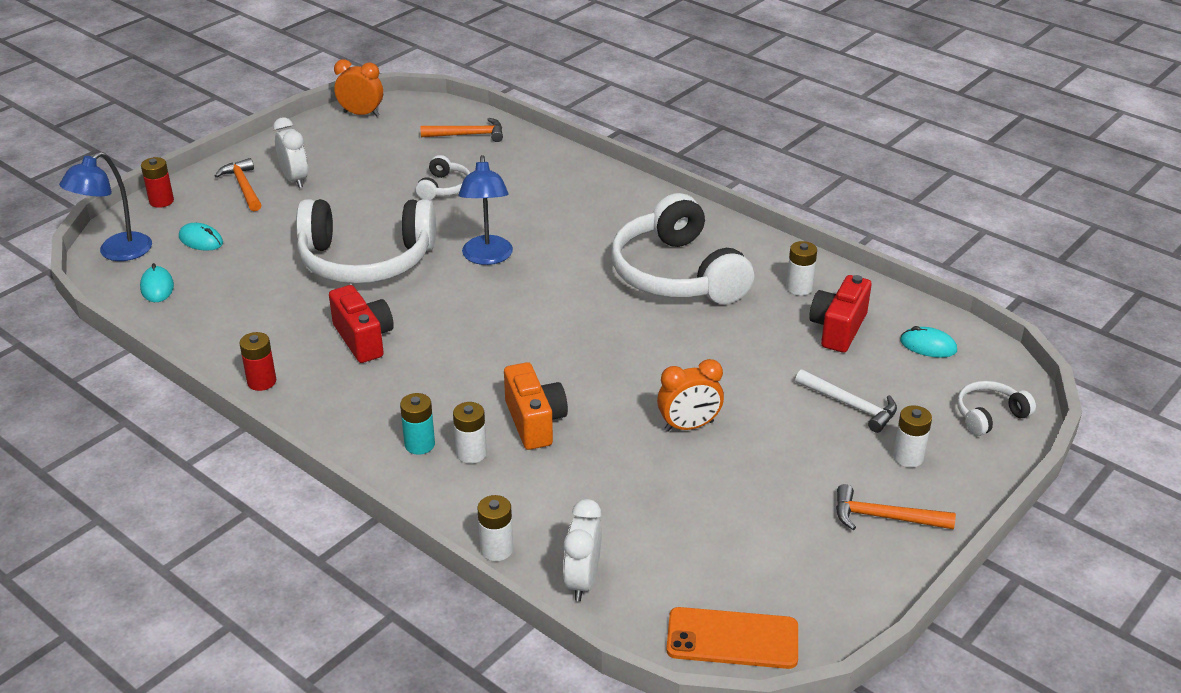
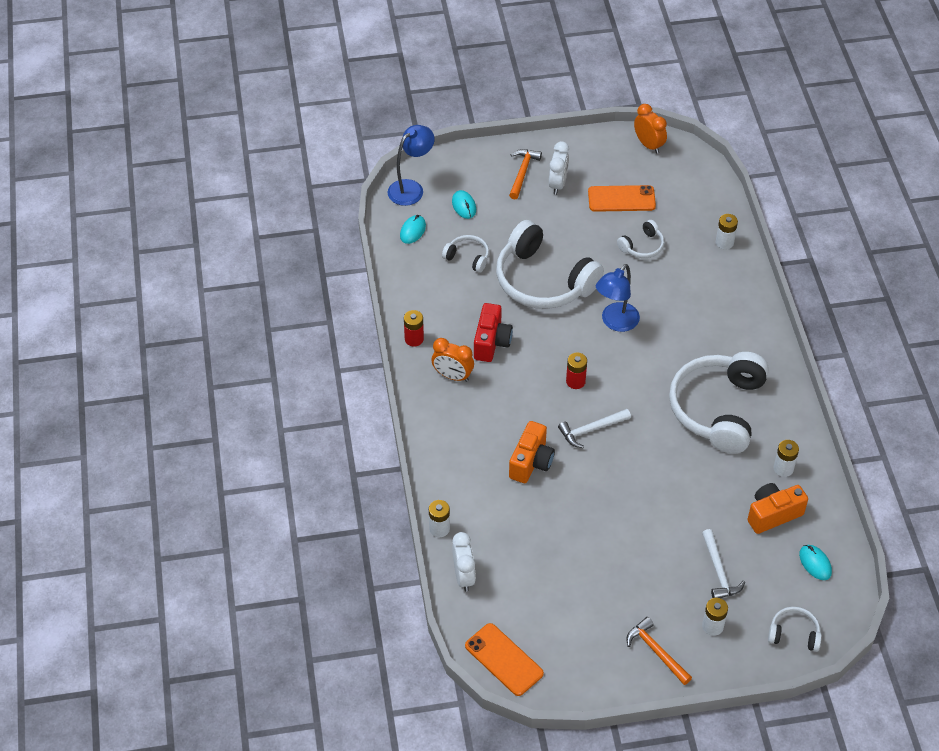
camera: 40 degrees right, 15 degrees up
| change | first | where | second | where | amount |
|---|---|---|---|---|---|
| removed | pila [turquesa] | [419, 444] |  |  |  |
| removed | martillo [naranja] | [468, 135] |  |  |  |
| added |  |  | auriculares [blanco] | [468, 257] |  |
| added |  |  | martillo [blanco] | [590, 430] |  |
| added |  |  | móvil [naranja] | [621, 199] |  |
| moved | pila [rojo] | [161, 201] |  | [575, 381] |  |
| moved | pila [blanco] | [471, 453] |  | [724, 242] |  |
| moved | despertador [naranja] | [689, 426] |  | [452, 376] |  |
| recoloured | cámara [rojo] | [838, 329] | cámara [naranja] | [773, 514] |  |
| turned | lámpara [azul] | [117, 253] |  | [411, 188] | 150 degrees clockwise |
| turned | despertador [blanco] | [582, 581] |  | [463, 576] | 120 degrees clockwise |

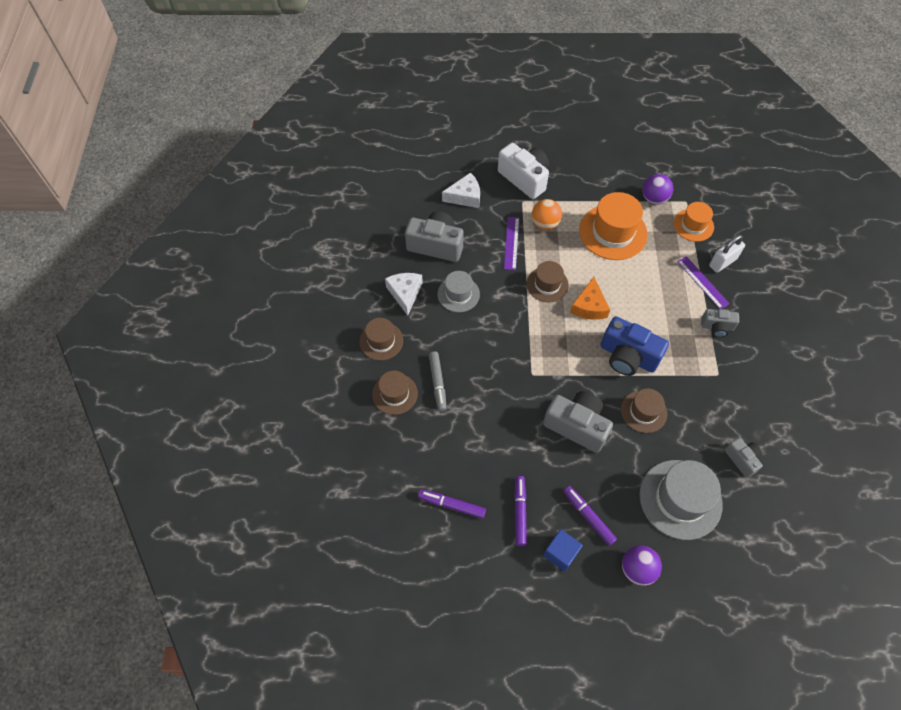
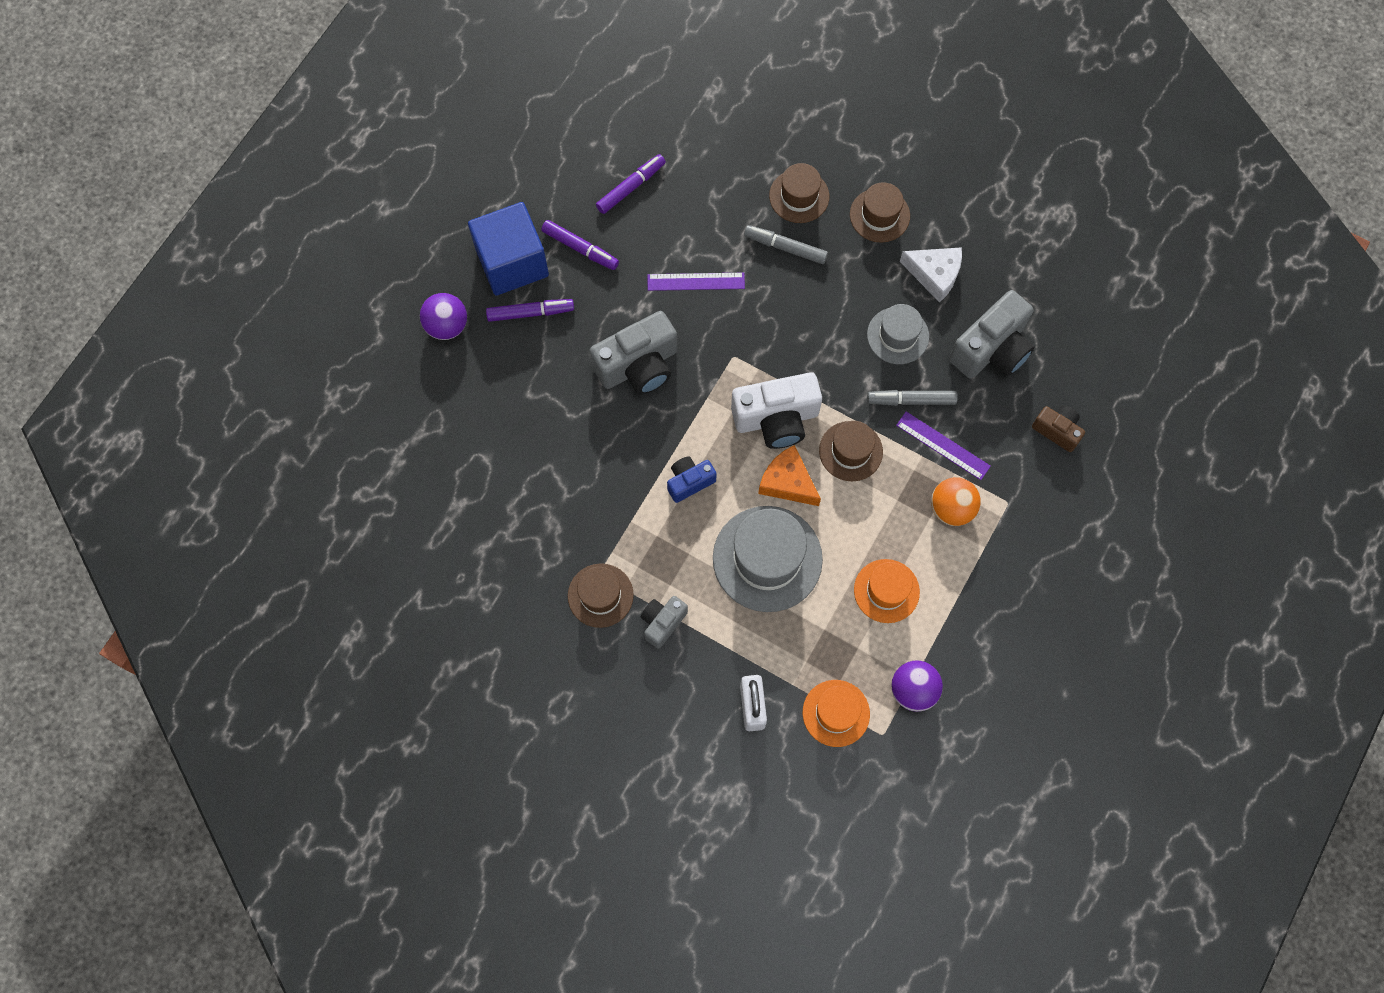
camera: 120 degrees right, 10 degrees up
| change | first | where | second | where | amount |
|---|---|---|---|---|---|
| removed | cámara [gris] | [742, 459] |  |  |  |
| added |  |  | rotulador [gris] | [911, 400] |  |
| moved | cámara [blanco] | [524, 178] |  | [776, 419] |  |
| moved | sombrero [marrón] | [643, 411] |  | [600, 595] |  |
| moved | sombrero [gris] | [680, 499] |  | [767, 558] |  |
| moved | regla [morado] | [703, 282] |  | [696, 282] |  |
| replaced | queso [blanco] | [465, 196] | cámara [marrón] | [1057, 430] |  |
| resized | cubo [azul] | [560, 553] |  | [512, 262] | x1.82 |
| resized | sombrero [naranja] | [613, 232] |  | [886, 591] | x0.60 |
| resized | cámara [azul] | [628, 356] |  | [689, 482] | x0.56 |

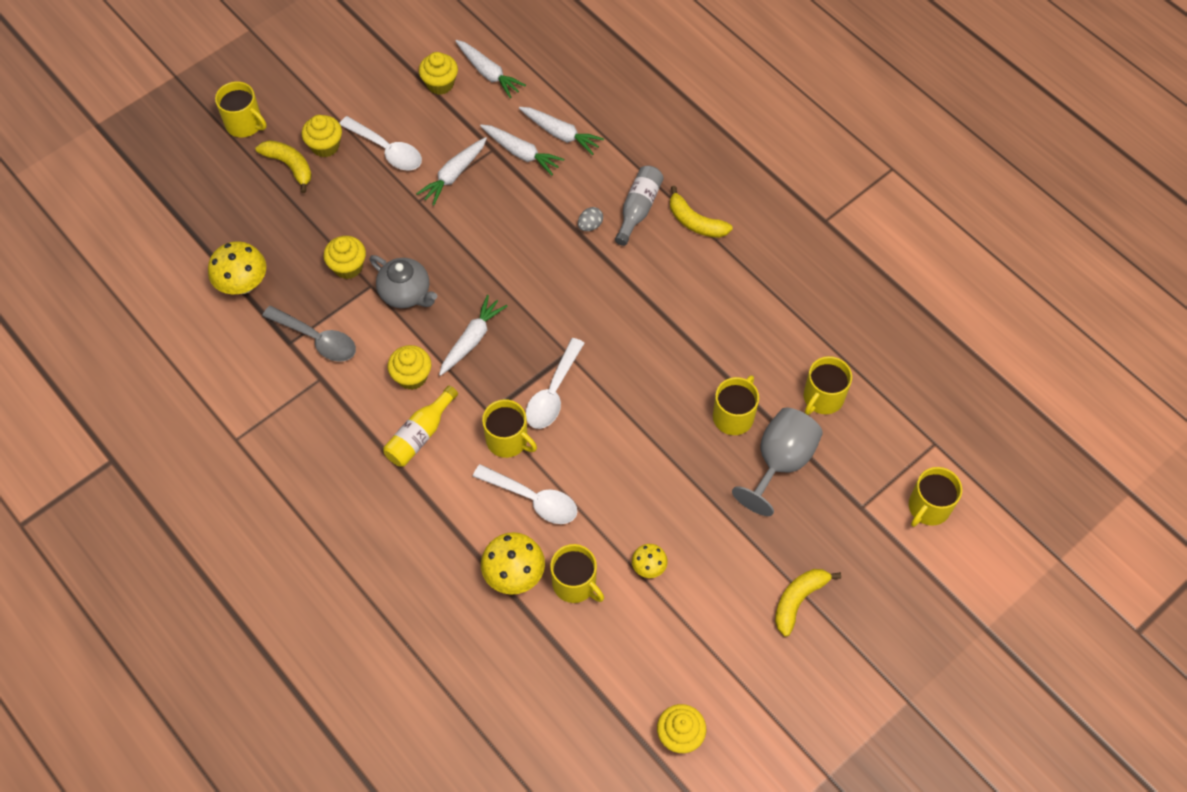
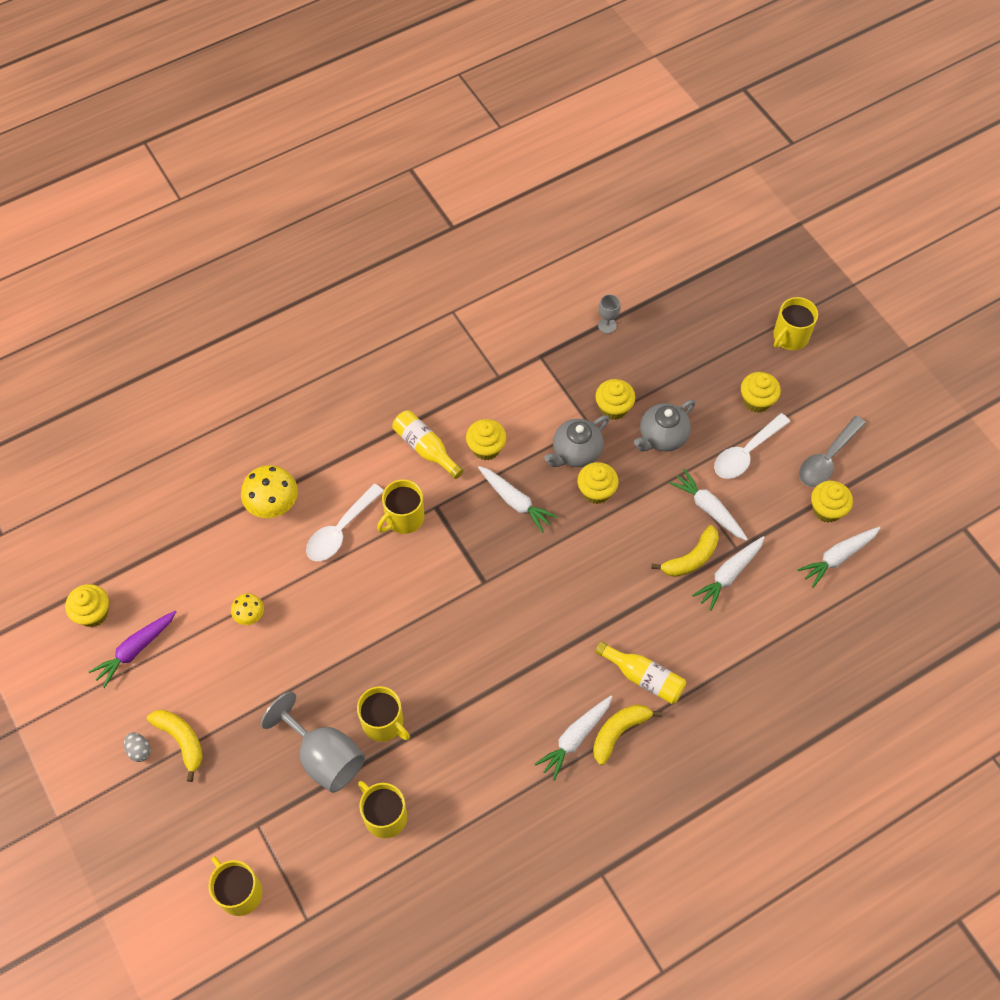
camera: 100 degrees right, 0 degrees up
| change | first | where | second | where | amount |
|---|---|---|---|---|---|
| removed | cuchara [blanco] | [553, 393] |  |  |  |
| removed | taza [amarillo] | [575, 584] |  |  |  |
| added |  |  | zanahoria [morado] | [136, 650] |  |
| added |  |  | magdalena [amarillo] | [596, 491] |  |
| added |  |  | tetera [gris] | [662, 437] |  |
| moved | plátano [amarillo] | [289, 166] |  | [691, 558] |  |
| moved | cuchara [gris] | [317, 339] |  | [827, 459] |  |
| moved | zanahoria [blanco] | [560, 134] |  | [575, 738] |  |
| moved | huevo [gris] | [590, 225] |  | [139, 750] |  |
| replaced | seta [amarillo] | [243, 285] | copa [gris] | [607, 325] |  |
| recoloured | botella [gris] | [638, 209] | botella [amarillo] | [643, 677] |  |

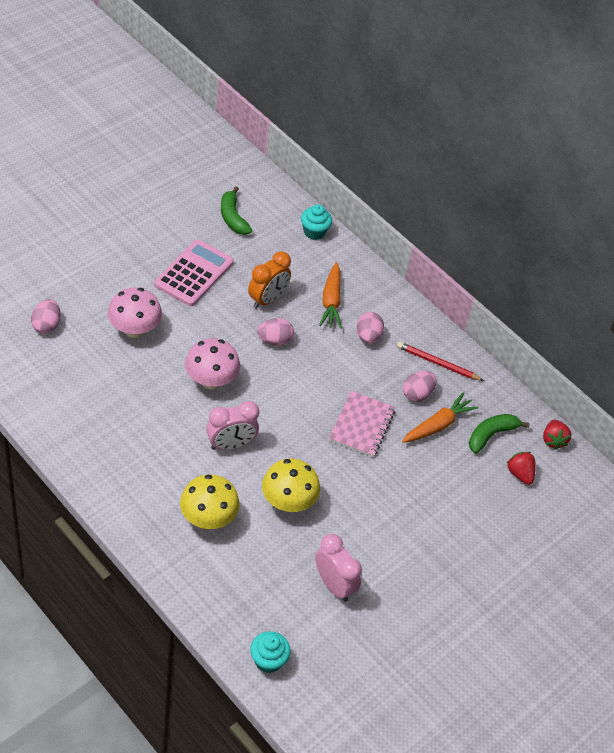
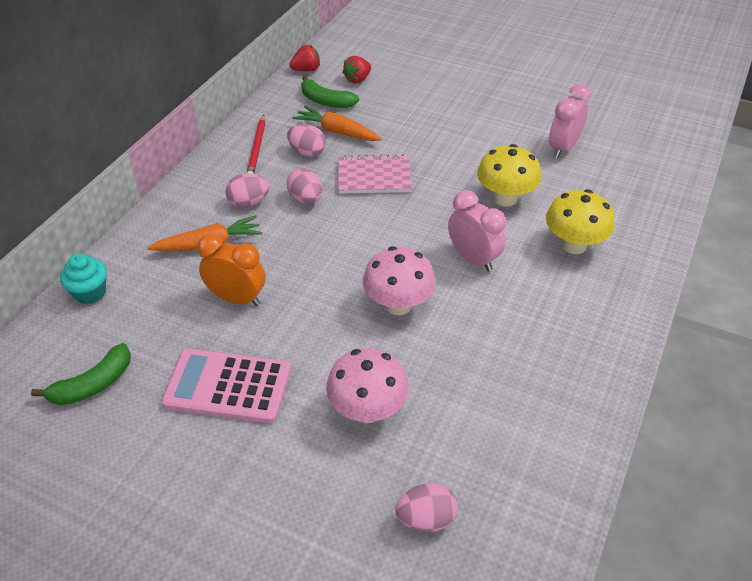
camera: 105 degrees left, 5 degrees down
| change | first | where | second | where | amount |
|---|---|---|---|---|---|
| removed | magdalena [turquesa] | [268, 660] |  |  |  |
| moved | huevo [rosa] | [274, 340] |  | [306, 199] |  |

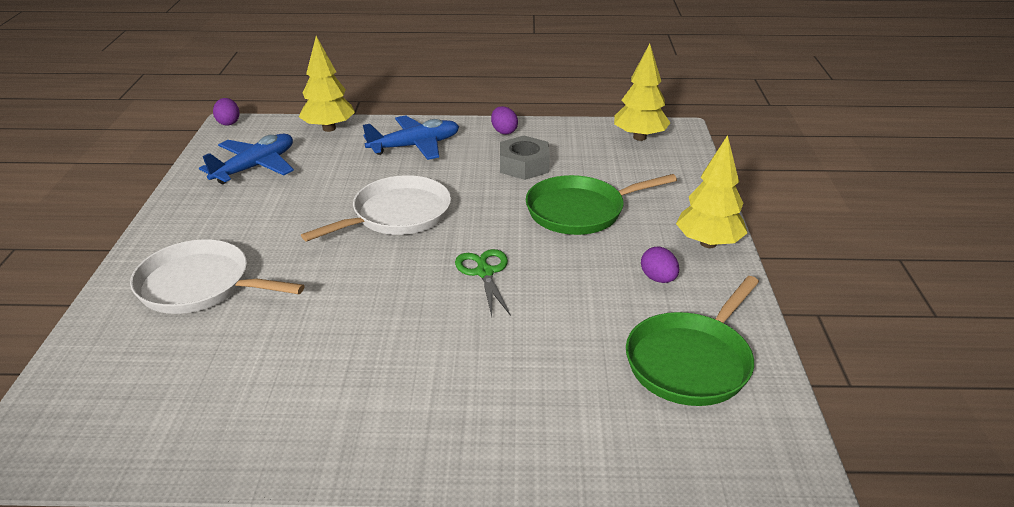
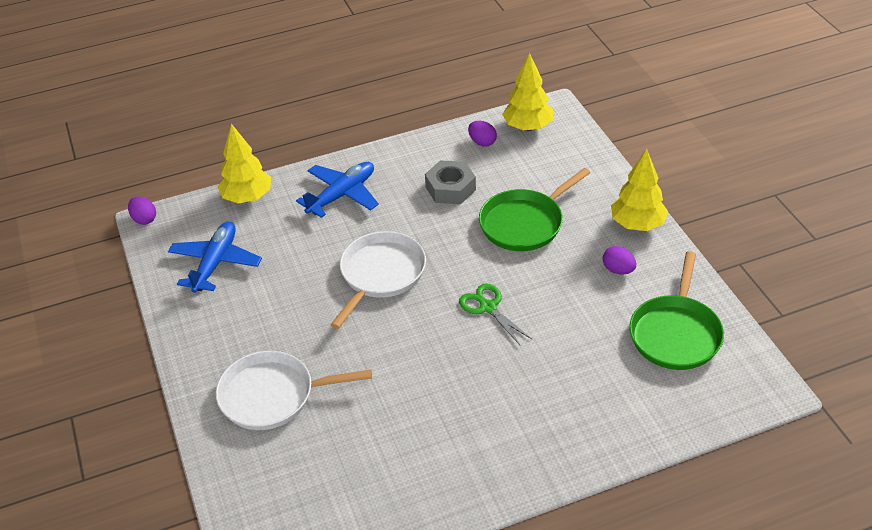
camera: 20 degrees left, 10 degrees up
| change | first | where | second | where | amount |
|---|---|---|---|---|---|
| moved | huevo [morado] | [504, 131] |  | [482, 142] |  |

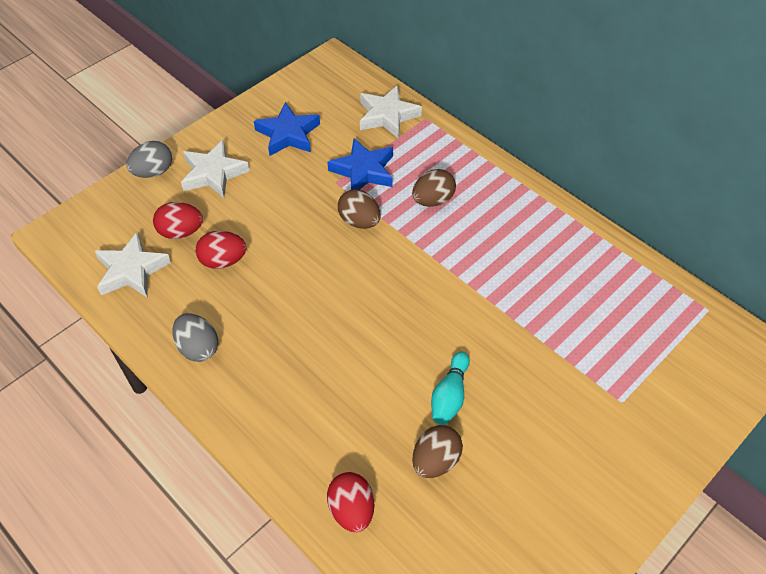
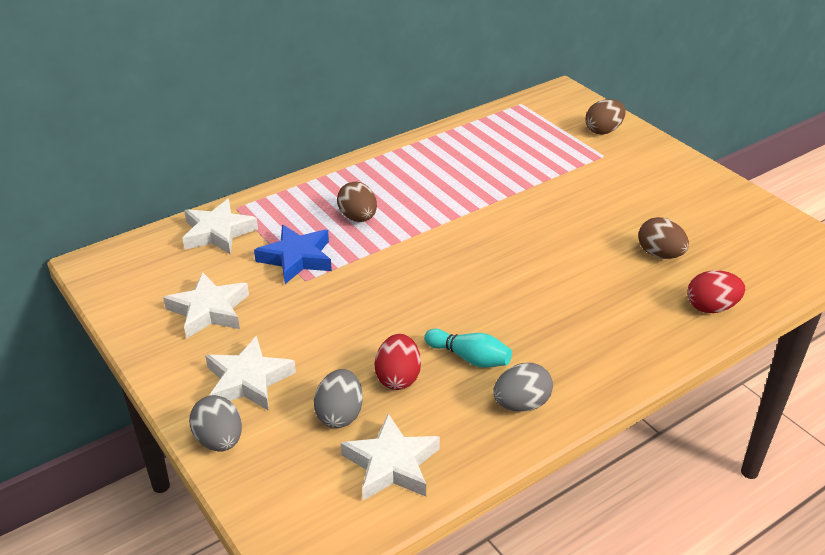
camera: 80 degrees left, 15 degrees down
| change | first | where | second | where | amount |
|---|---|---|---|---|---|
| moved | huevo [marrón] | [359, 221] |  | [603, 131] |  |
| moved | bolo [turquesa] | [450, 396] |  | [469, 358] |  |
| recoloured | huevo [rojo] | [181, 232] | huevo [gris] | [340, 414] |  |
| recoloured | estrella [azul] | [288, 134] | estrella [blanco] | [209, 310] |  |

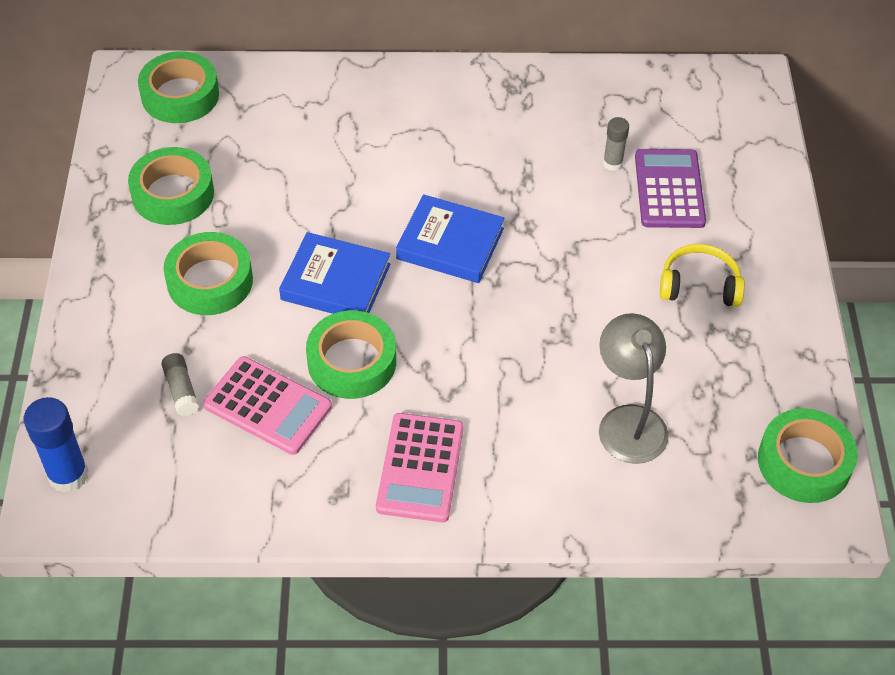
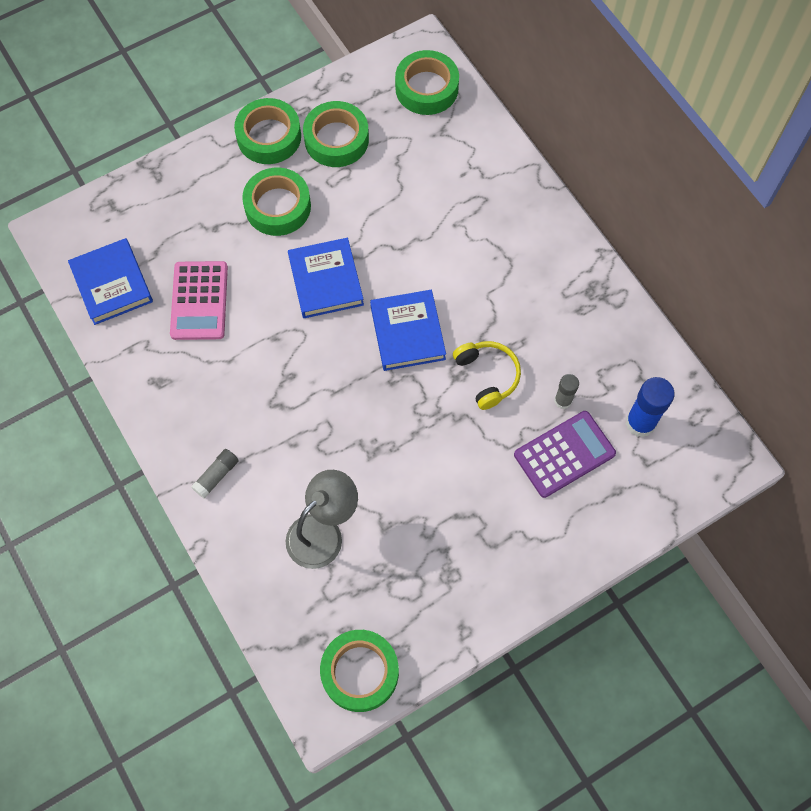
camera: 60 degrees right, 15 degrees up
| change | first | where | second | where | amount |
|---|---|---|---|---|---|
| removed | calculadora [rosa] | [420, 468] |  |  |  |
| added |  |  | libro [azul] | [112, 284] |  |
| moved | barra de pegamento [azul] | [68, 475] |  | [640, 423] |  |
| moved | barra de pegamento [gris] | [181, 390] |  | [216, 476] |  |
| moved | cinta adhesiva [verde] | [352, 361] |  | [269, 136] |  |
| moved | auriculares [amarillo] | [699, 285] |  | [487, 376] |  |

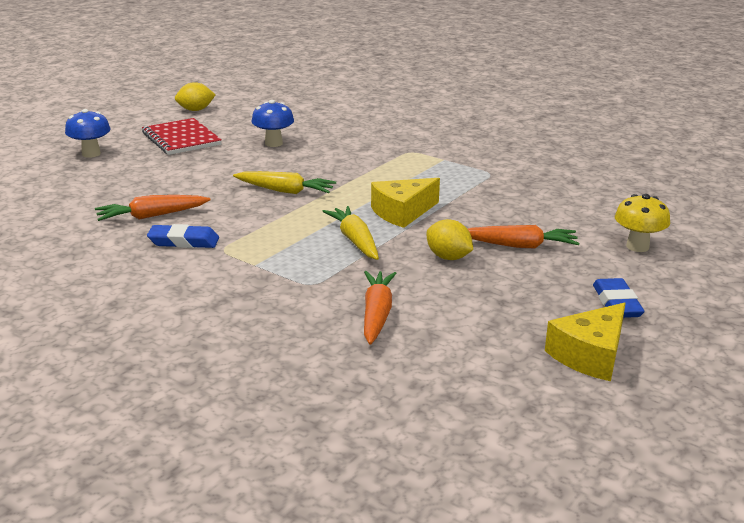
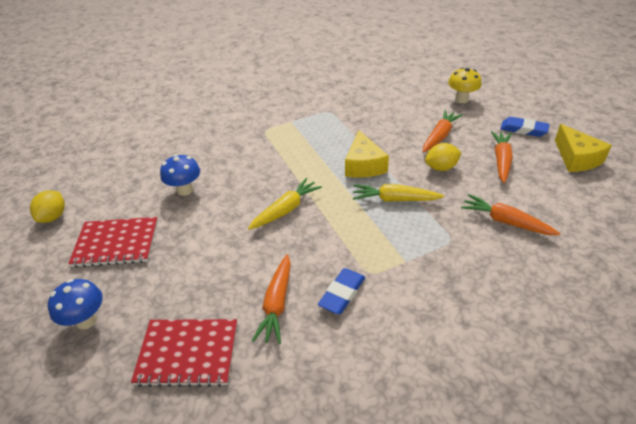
camera: 60 degrees left, 15 degrees up
| change | first | where | second | where | amount |
|---|---|---|---|---|---|
| added |  |  | cuaderno [rojo] | [188, 354] |  |
| added |  |  | zanahoria [naranja] | [501, 161] |  |

